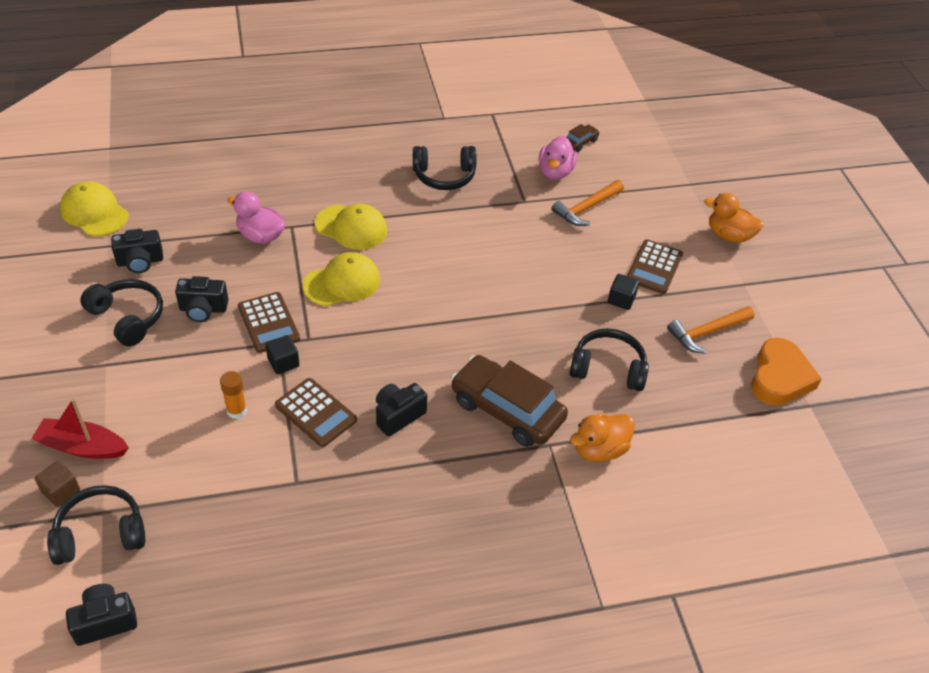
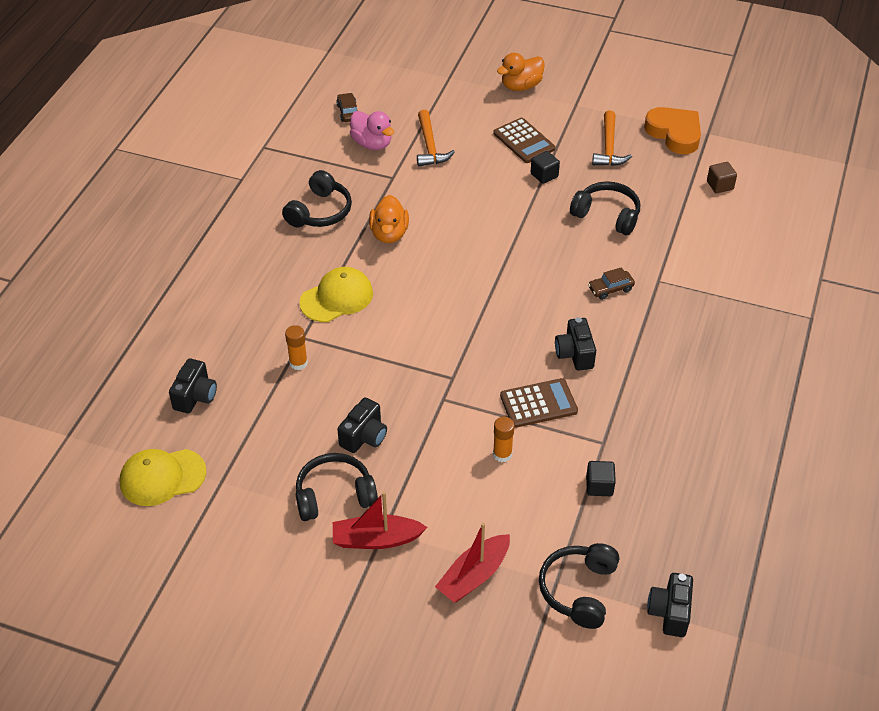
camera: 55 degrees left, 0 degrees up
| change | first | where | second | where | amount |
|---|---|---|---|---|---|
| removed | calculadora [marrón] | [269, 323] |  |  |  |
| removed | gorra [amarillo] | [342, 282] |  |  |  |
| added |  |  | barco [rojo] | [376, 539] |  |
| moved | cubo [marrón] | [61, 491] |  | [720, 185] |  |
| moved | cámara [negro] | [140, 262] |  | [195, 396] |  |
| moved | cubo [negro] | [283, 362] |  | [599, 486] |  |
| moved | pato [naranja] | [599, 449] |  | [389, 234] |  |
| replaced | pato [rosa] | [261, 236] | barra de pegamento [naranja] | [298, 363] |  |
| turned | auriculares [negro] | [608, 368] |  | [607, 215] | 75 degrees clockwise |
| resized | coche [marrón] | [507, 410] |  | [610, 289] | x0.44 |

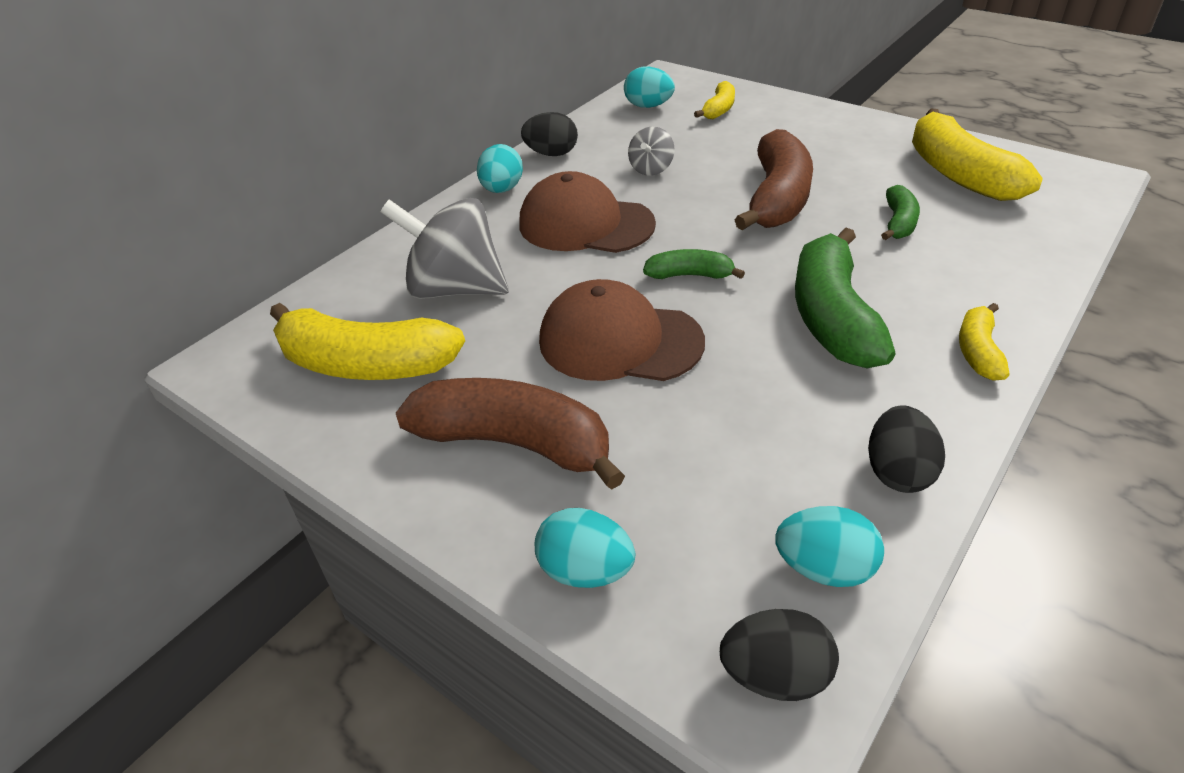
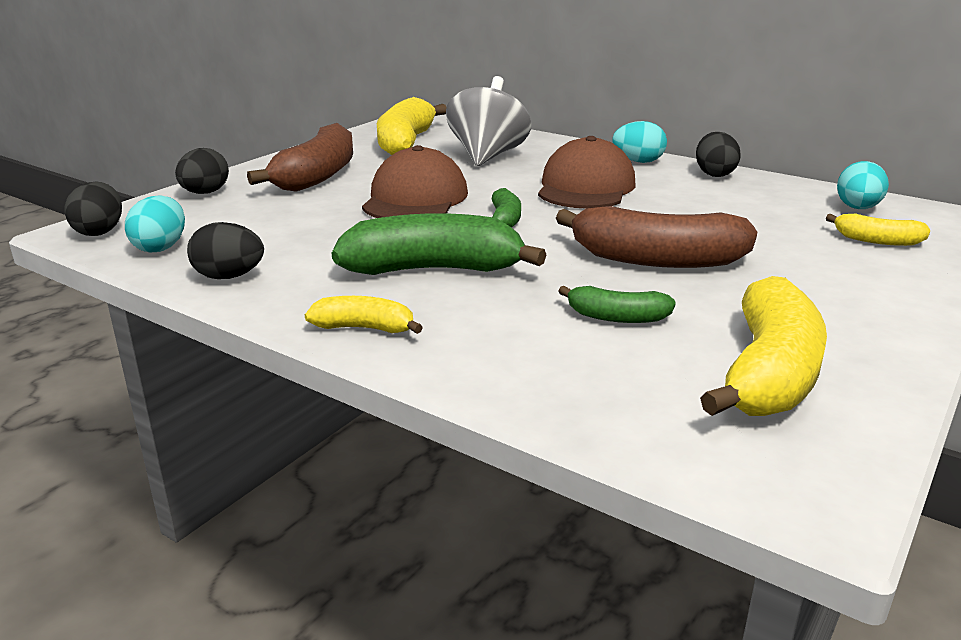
camera: 85 degrees right, 15 degrees down
| change | first | where | second | where | amount |
|---|---|---|---|---|---|
| removed | peonza [gris] | [651, 169] |  |  |  |
| recoloured | huevo [turquesa] | [585, 571] | huevo [negro] | [205, 193] |  |
| turned | plátano [amarillo] | [958, 174] |  | [769, 373] | 135 degrees clockwise |

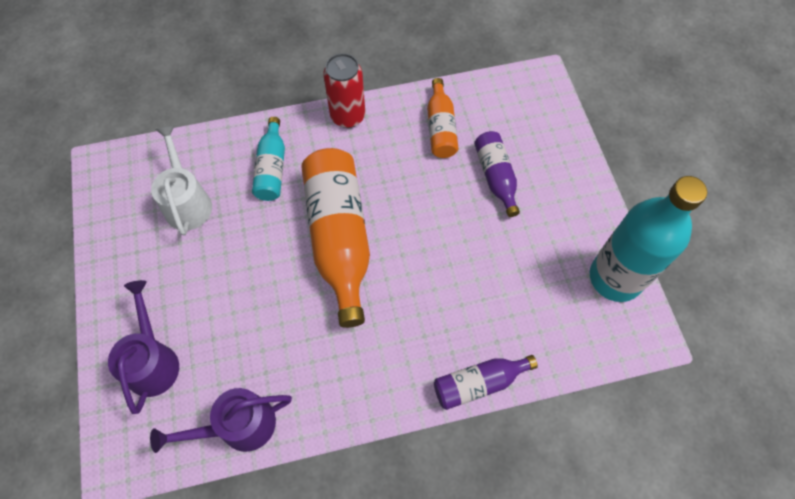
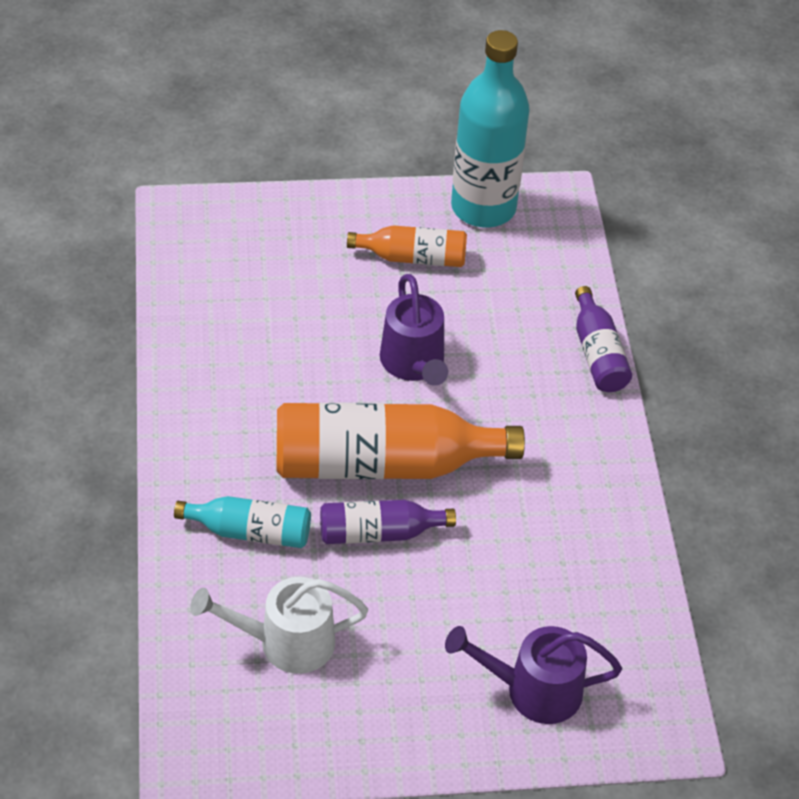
camera: 85 degrees left, 15 degrees down
| change | first | where | second | where | amount |
|---|---|---|---|---|---|
| removed | lata [rojo] | [348, 116] |  |  |  |
| moved | regadera [morado] | [238, 426] |  | [414, 364] |  |
| moved | botella [naranja] | [441, 128] |  | [413, 257] |  |
| moved | botella [morado] | [496, 177] |  | [379, 533] |  |

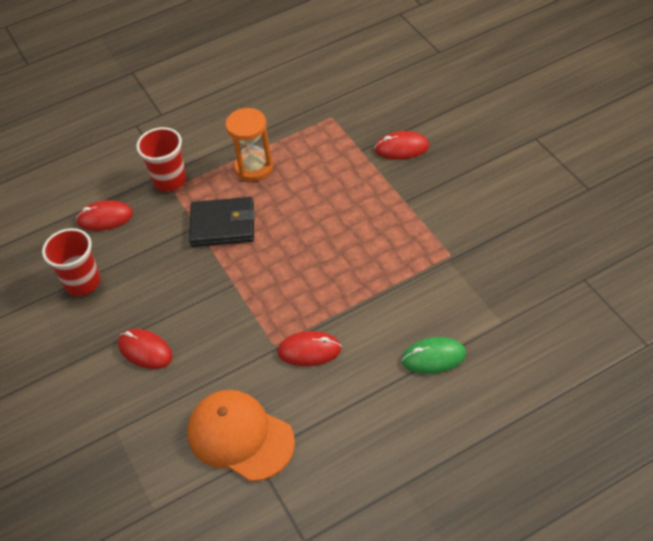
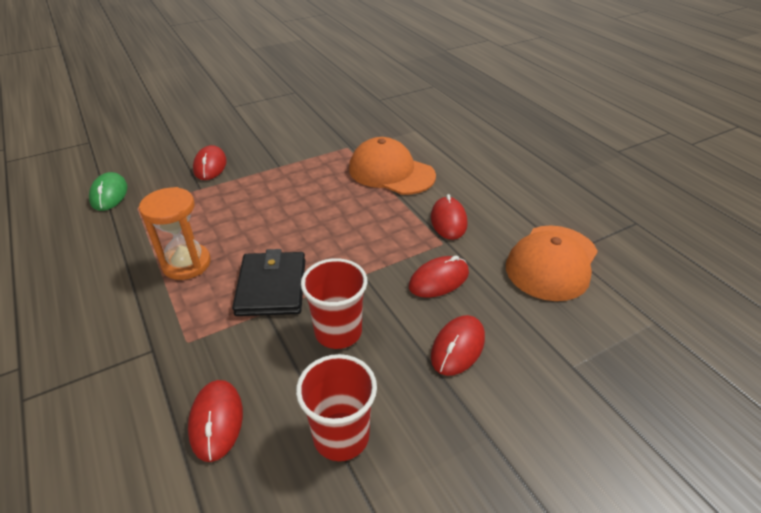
camera: 95 degrees left, 10 degrees down
| change | first | where | second | where | amount |
|---|---|---|---|---|---|
| added |  |  | gorra [naranja] | [391, 172] |  |
| added |  |  | ratón [rojo] | [439, 279] |  |
| moved | vaso [rojo] | [169, 180] |  | [338, 332] |  |
| moved | ratón [verde] | [433, 357] |  | [109, 194] |  |

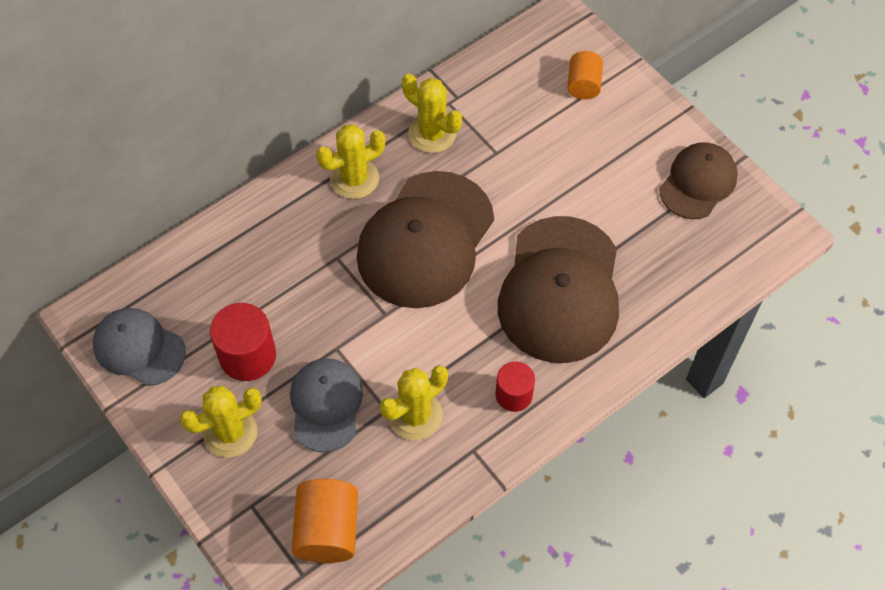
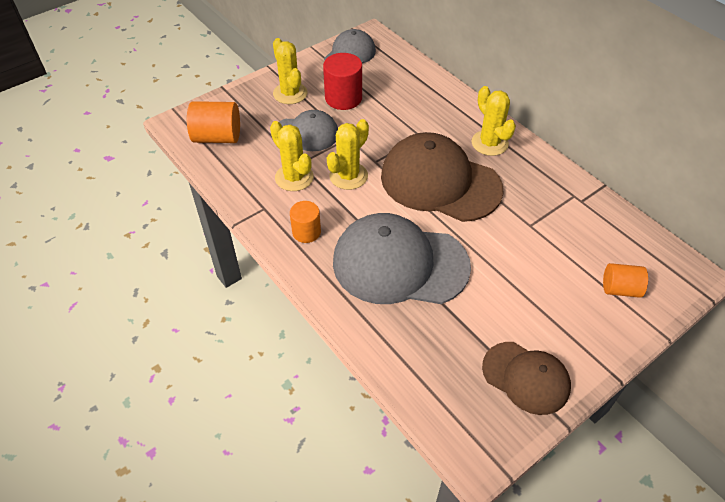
camera: 90 degrees right, 10 degrees down
| change | first | where | second | where | amount |
|---|---|---|---|---|---|
| moved | cactus [amarillo] | [432, 133] |  | [348, 176] |  |
| recoloured | cilindro [rojo] | [514, 395] | cilindro [naranja] | [306, 232] |  |
| recoloured | gorra [marrón] | [560, 290] | gorra [gris] | [399, 264] |  |

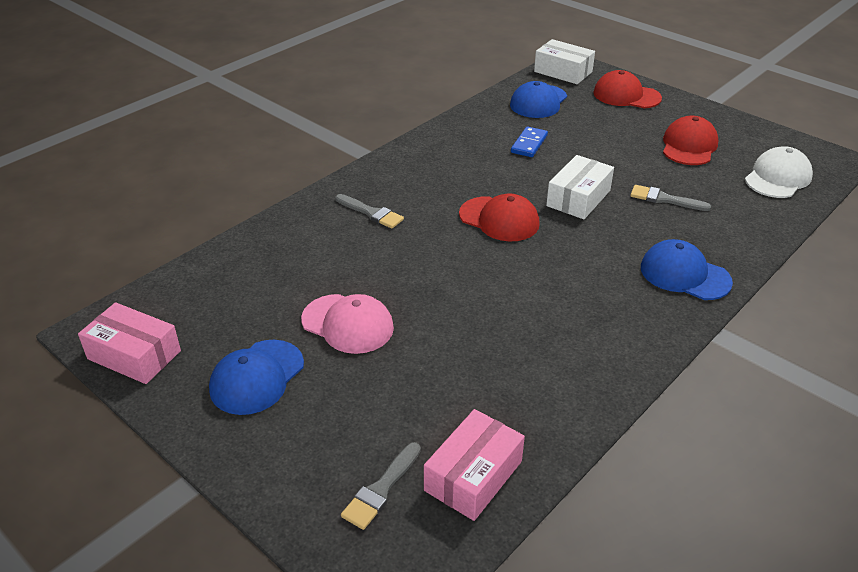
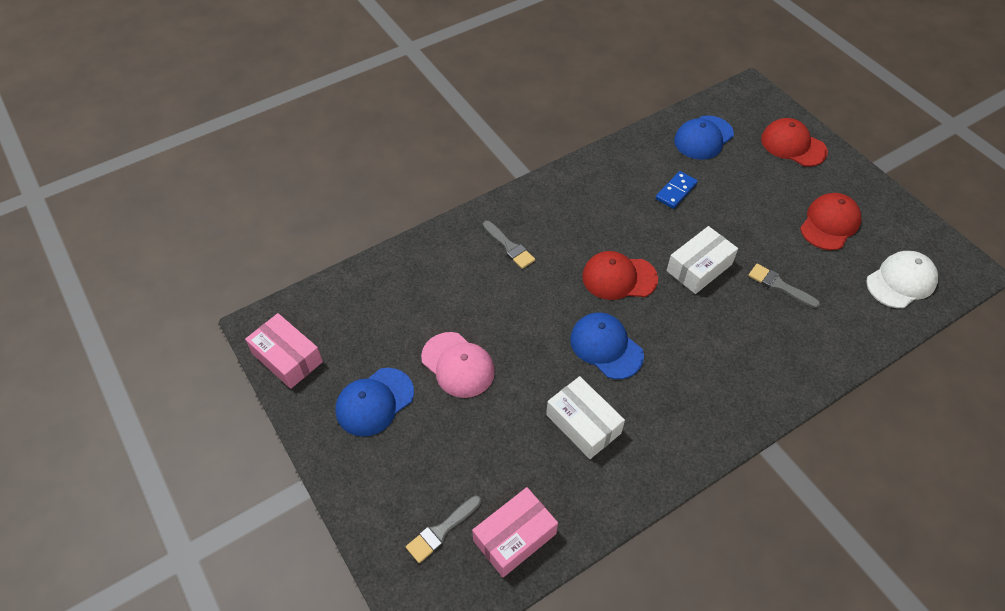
camera: 15 degrees right, 15 degrees up
| change | first | where | second | where | amount |
|---|---|---|---|---|---|
| moved | caja [blanco] | [563, 72] |  | [583, 424] |  |
| moved | gorra [azul] | [684, 274] |  | [606, 347] |  |
| turned | gorra [rojo] | [499, 219] |  | [619, 278] | 135 degrees clockwise |

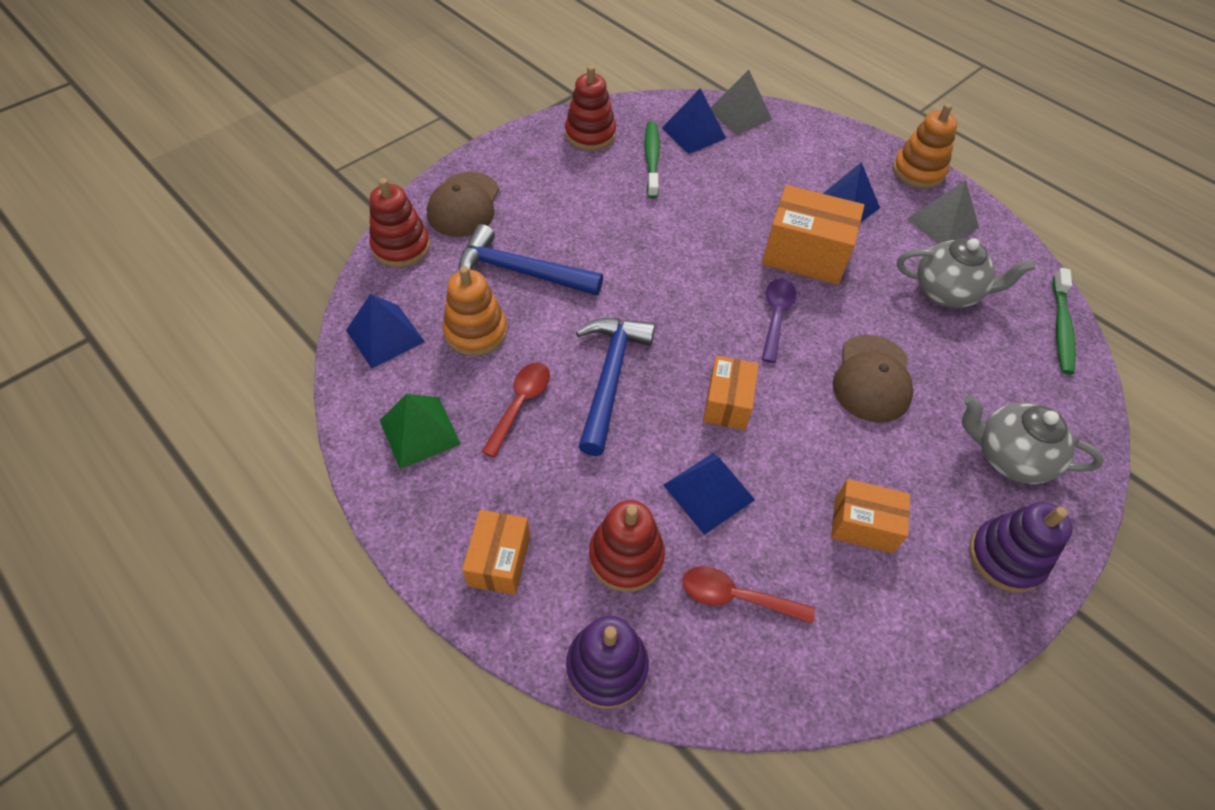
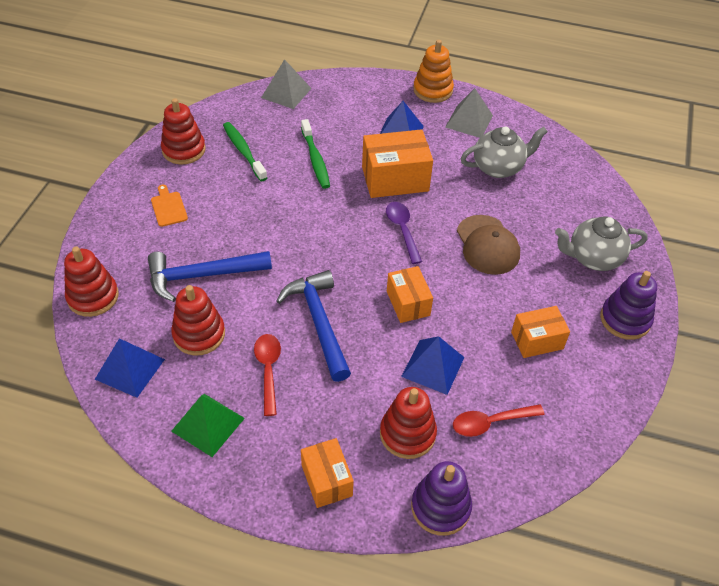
camera: 30 degrees left, 5 degrees down
| change | first | where | second | where | amount |
|---|---|---|---|---|---|
| removed | gorra [marrón] | [464, 205] |  |  |  |
| removed | pirámide [azul] | [693, 133] |  |  |  |
| added |  |  | tabla de cortar [naranja] | [168, 207] |  |
| moved | cepillo de dientes [verde] | [1061, 328] |  | [315, 159] |  |
| recoloured | juguete apilable [naranja] | [476, 332] | juguete apilable [rojo] | [199, 334] |  |

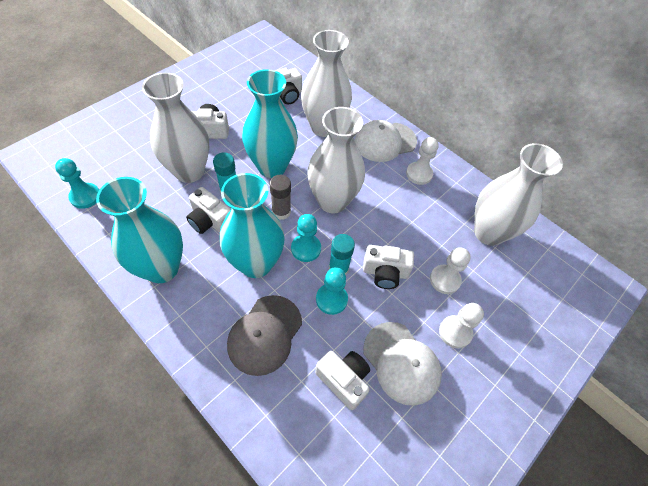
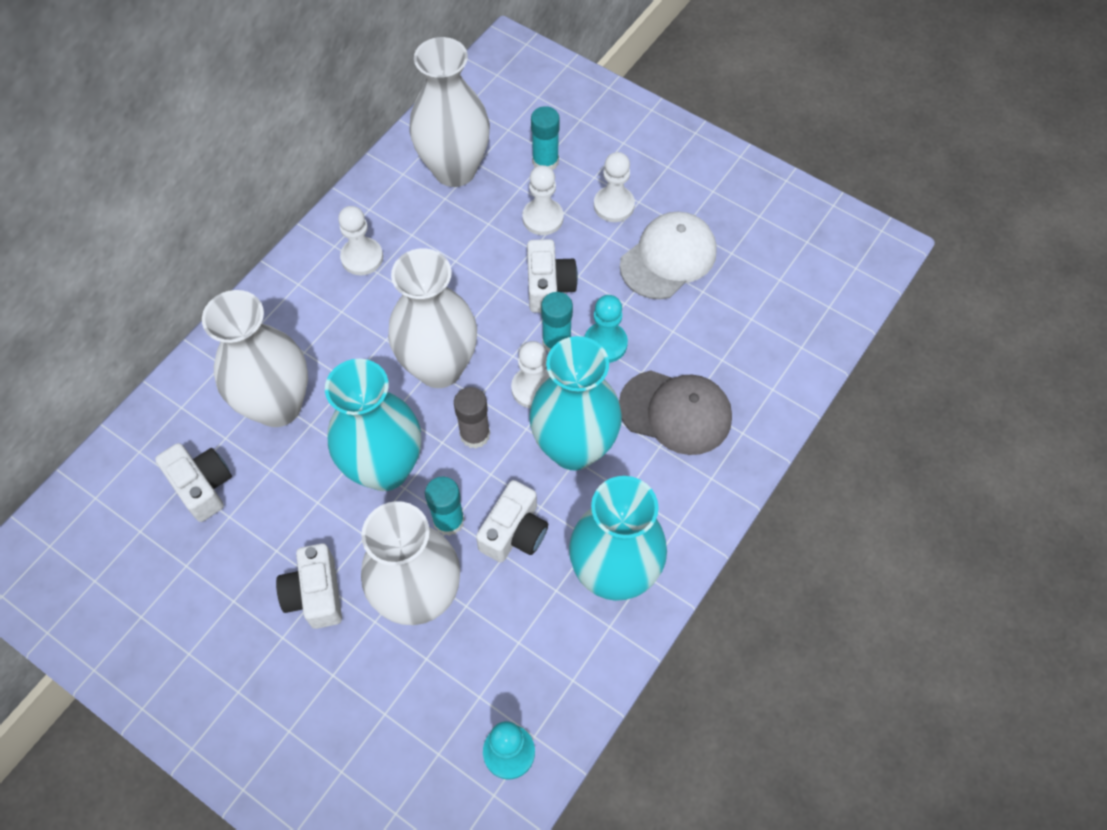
camera: 95 degrees left, 5 degrees up
| change | first | where | second | where | amount |
|---|---|---|---|---|---|
| removed | cámara [blanco] | [343, 380] |  |  |  |
| removed | gorra [blanco] | [385, 142] |  |  |  |
| added |  |  | barra de pegamento [turquesa] | [545, 161] |  |
| recoloured | peón [turquesa] | [306, 248] | peón [blanco] | [533, 388] |  |

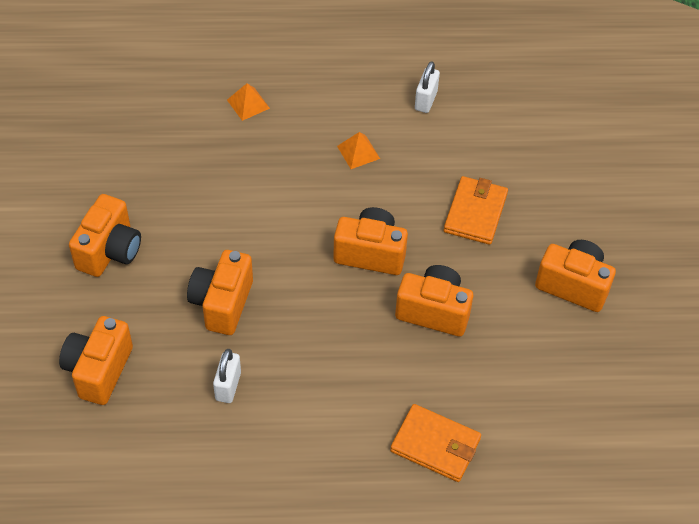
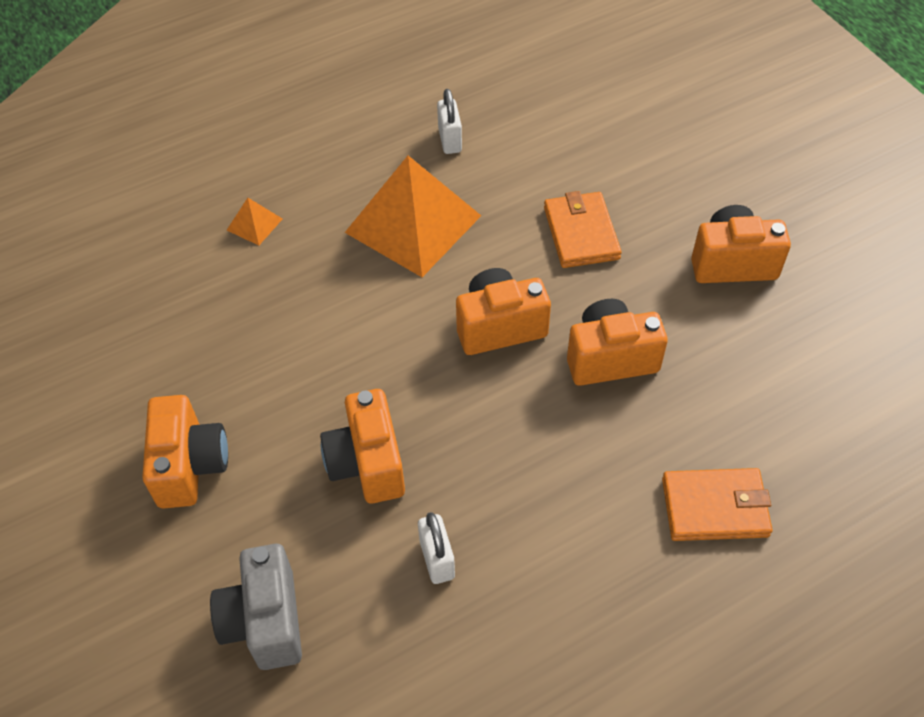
camera: 25 degrees left, 0 degrees up
| change | first | where | second | where | amount |
|---|---|---|---|---|---|
| recoloured | cámara [naranja] | [99, 370] | cámara [gris] | [265, 621] |  |
| resized | pirámide [naranja] | [358, 152] |  | [413, 224] | x2.42 |

